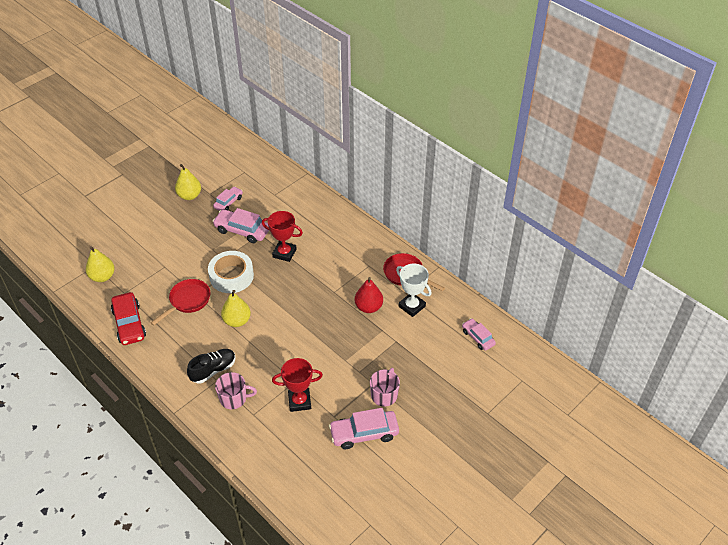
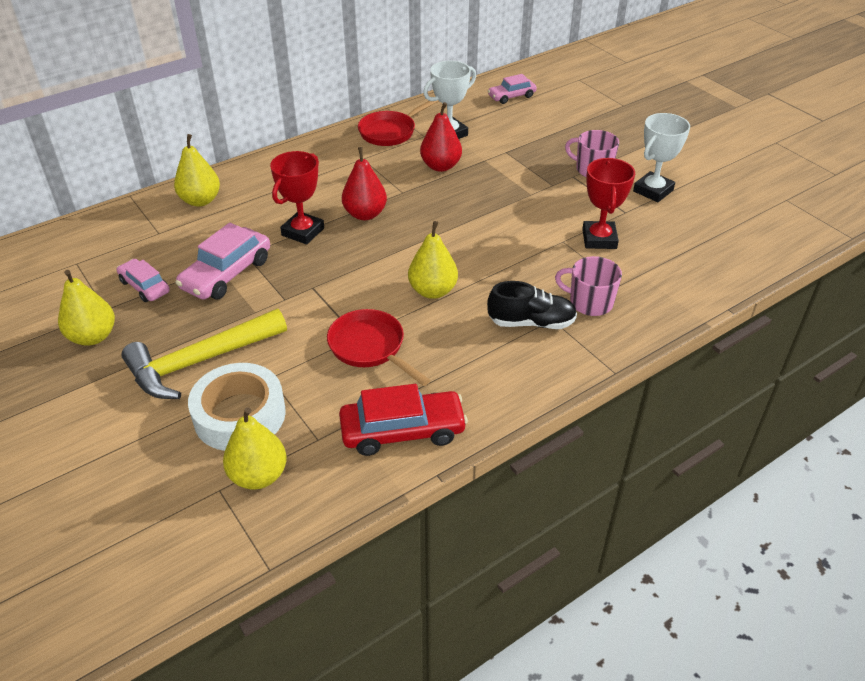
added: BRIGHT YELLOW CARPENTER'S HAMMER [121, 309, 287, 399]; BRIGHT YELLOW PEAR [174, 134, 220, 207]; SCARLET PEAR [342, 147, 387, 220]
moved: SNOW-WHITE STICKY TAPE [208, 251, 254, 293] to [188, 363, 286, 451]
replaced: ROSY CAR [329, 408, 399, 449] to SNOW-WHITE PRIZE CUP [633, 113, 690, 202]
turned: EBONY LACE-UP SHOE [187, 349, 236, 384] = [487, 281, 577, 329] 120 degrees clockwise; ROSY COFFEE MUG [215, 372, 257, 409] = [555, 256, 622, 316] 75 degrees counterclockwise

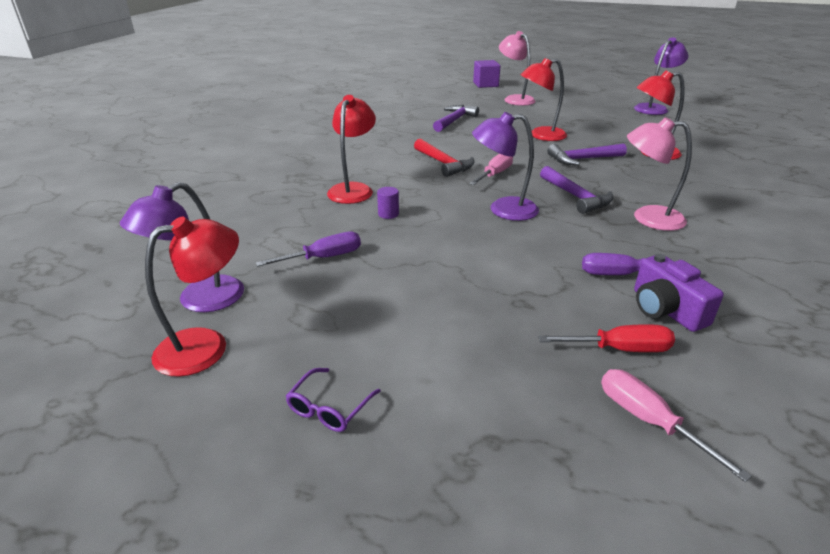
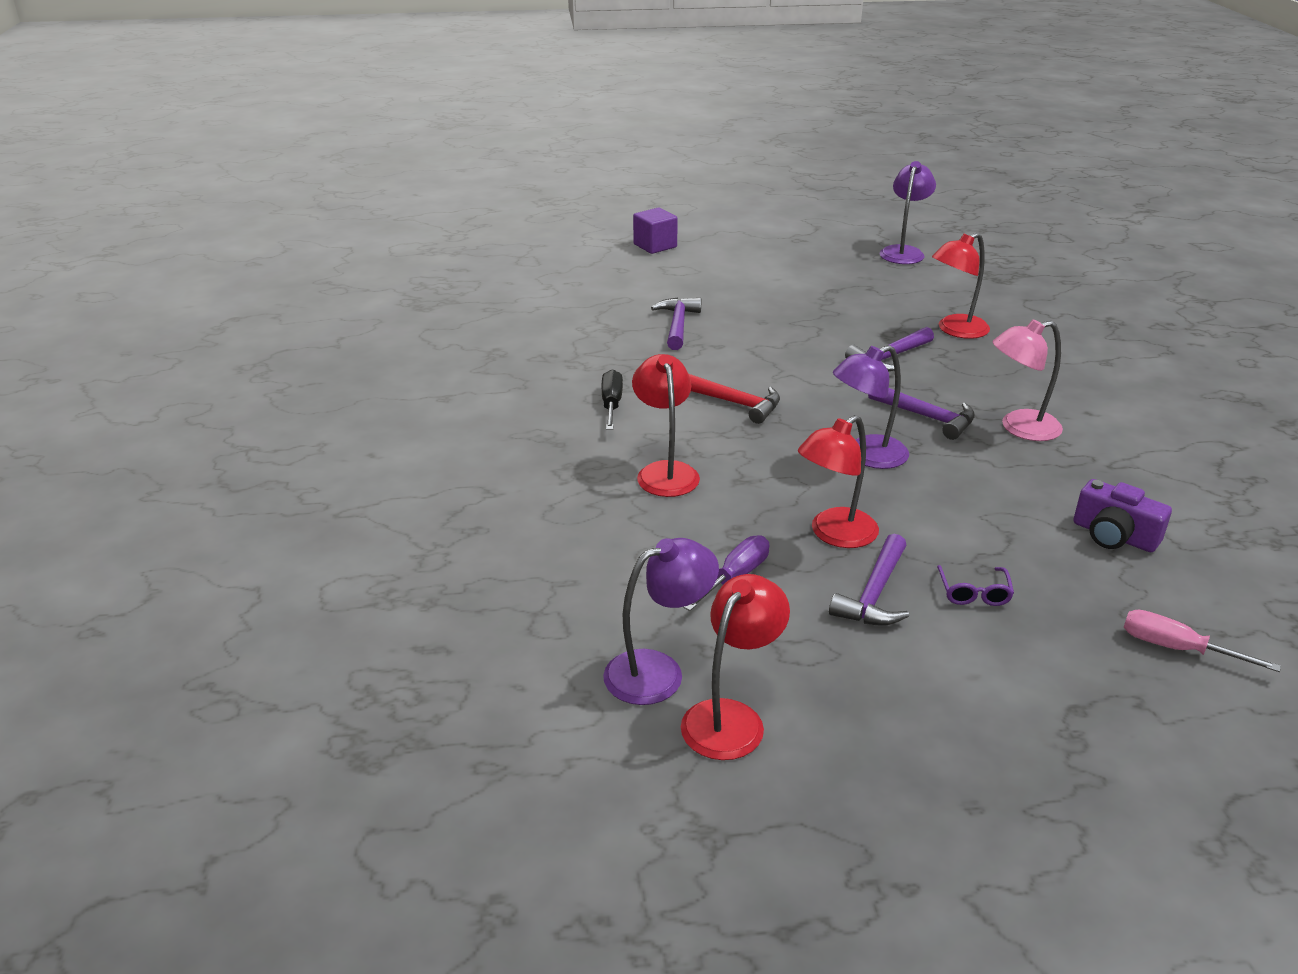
removed: PURPLE SOLID CYLINDER [377, 187, 399, 219]; ROSY FLAT SCREWDRIVER [469, 154, 513, 185]; ROSY READING LAMP [499, 31, 536, 106]; SCARLET FLAT SCREWDRIVER [538, 324, 675, 352]; PURPLE FLAT SCREWDRIVER [582, 253, 697, 275]
added: EBONY FLAT SCREWDRIVER [602, 369, 623, 430]; PURPLE CARPENTER'S HAMMER [829, 534, 909, 626]
moved: SCARLET READING LAMP [521, 58, 567, 141] to [798, 415, 879, 548]; PURPLE SPECTACLES [286, 368, 381, 432] to [937, 565, 1014, 606]
turned: PURPLE READING LAMP [120, 182, 244, 312] = [603, 538, 719, 705] 135 degrees counterclockwise

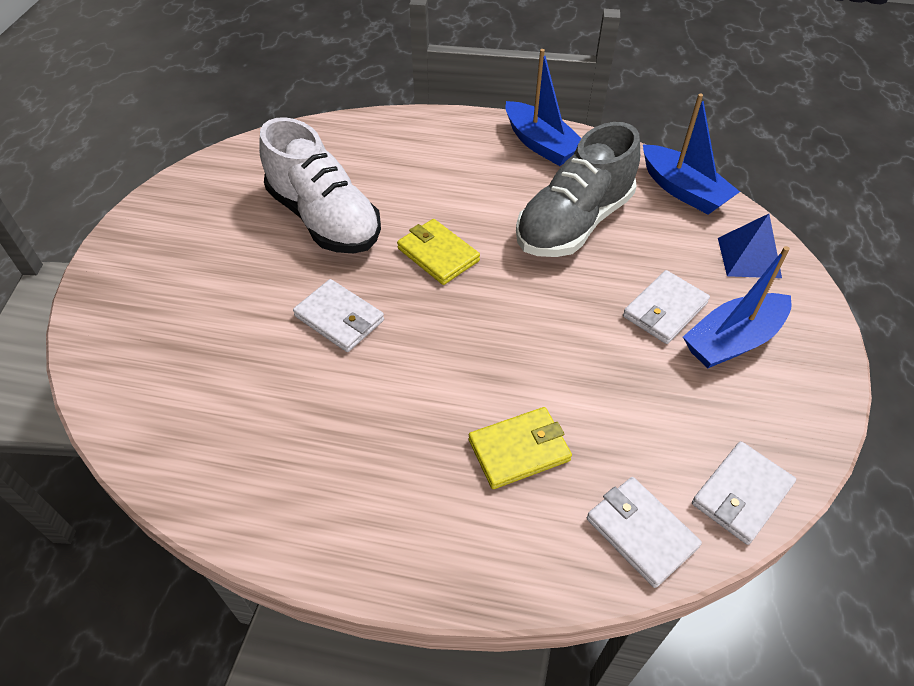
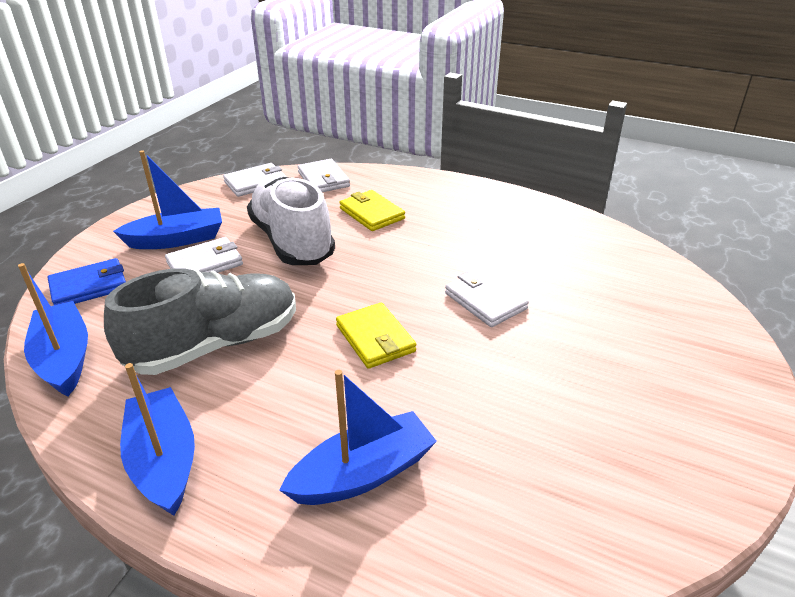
added: BLUE SAILBOAT [279, 370, 437, 505]
moved: SNOW-WHITE LACE-UP SHOE [259, 117, 381, 253] to [247, 177, 335, 265]
replaced: BLUE SOLID PYRAMID [718, 214, 782, 278] to BLUE CARD WALLET [48, 258, 126, 305]
turned: BRIGHT YELLOW CARD WALLET [469, 407, 572, 489] = [339, 190, 405, 231] 60 degrees clockwise

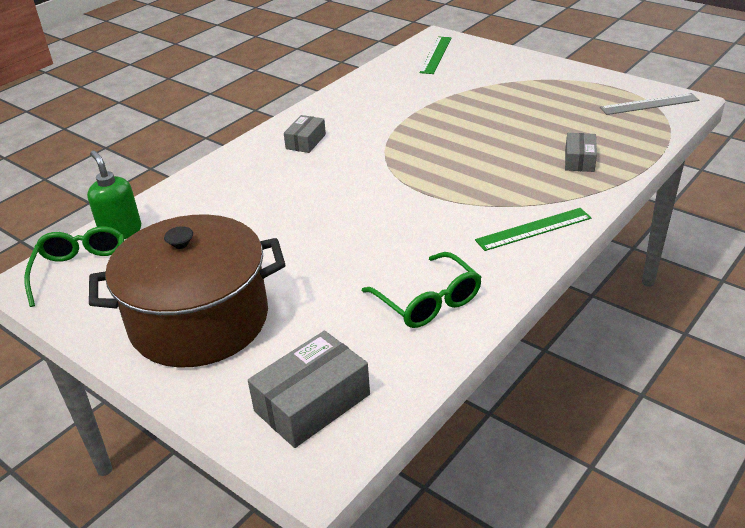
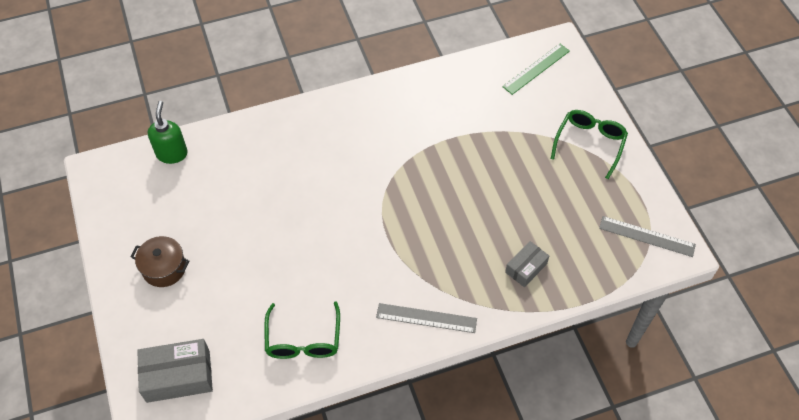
removed: GRAY PACKAGE [284, 115, 326, 153]
moved: LEAF-GREEN SPECTACLES [24, 226, 124, 307] to [551, 110, 628, 179]
recoloured: LEAF-GREEN MEASURING STICK [475, 208, 592, 251] to GRAY MEASURING STICK [376, 303, 477, 333]
resized: DARK BROWN STOCKPOT [89, 214, 285, 367] = [130, 236, 190, 287] x0.45

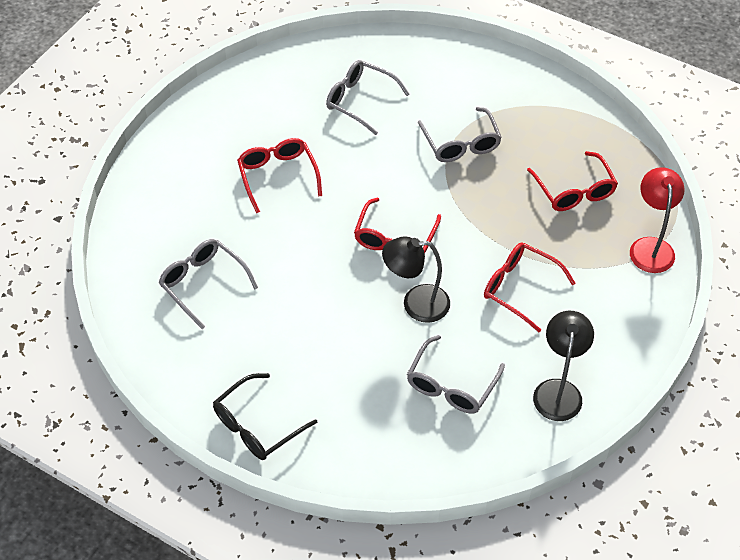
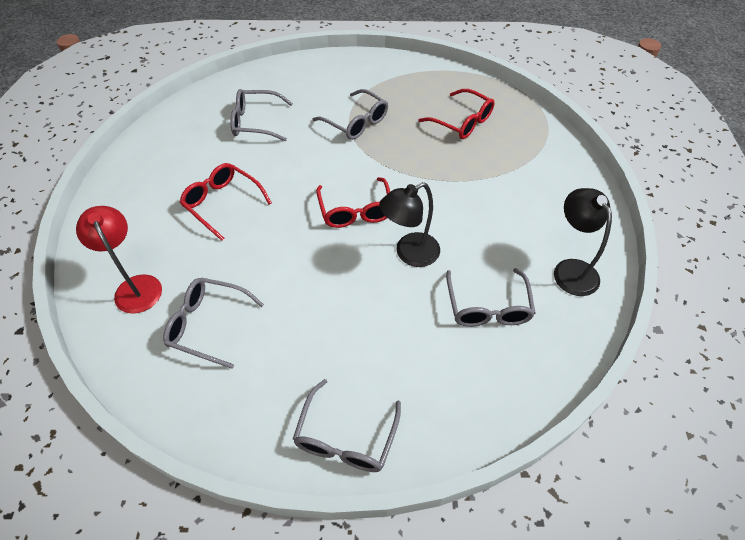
removed: SCARLET SPECTACLES [484, 242, 576, 332]
moved: SCARLET READING LAMP [630, 167, 685, 273] to [76, 206, 162, 314]
recoloured: EBONY SPECTACLES [213, 373, 317, 460] to GRAY SPECTACLES [293, 379, 401, 472]

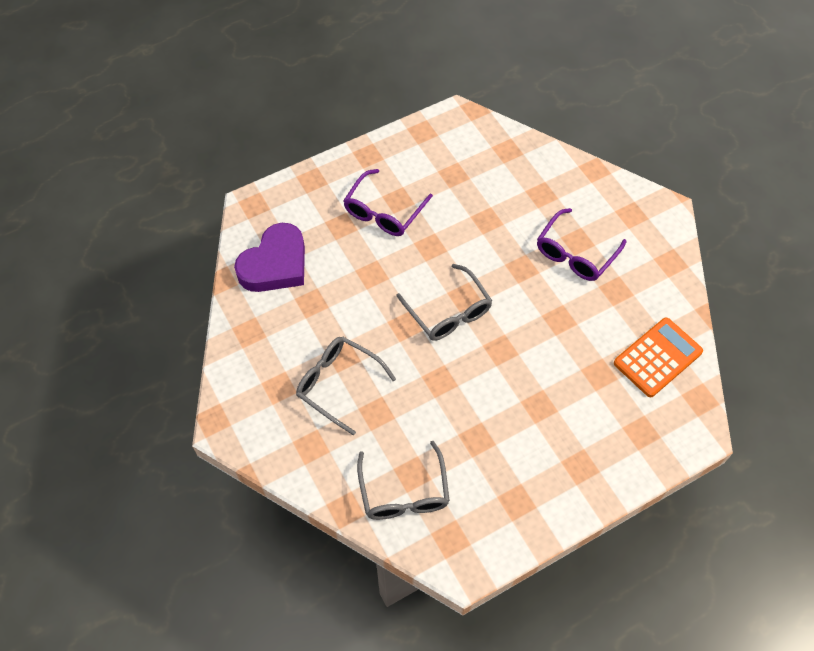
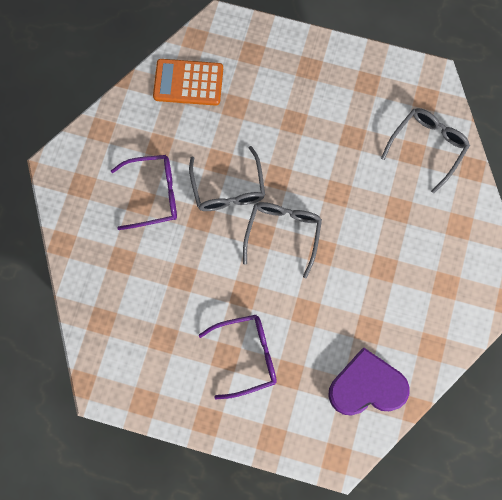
moved: GRAY SPECTACLES [296, 336, 396, 435] to [189, 146, 265, 211]

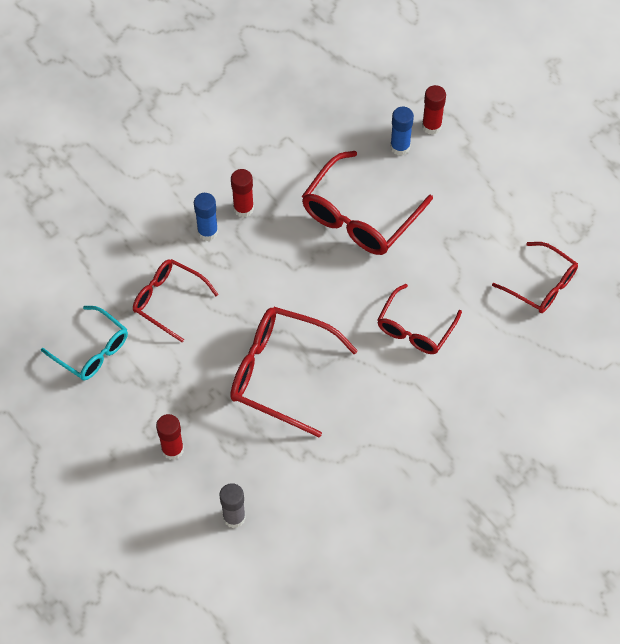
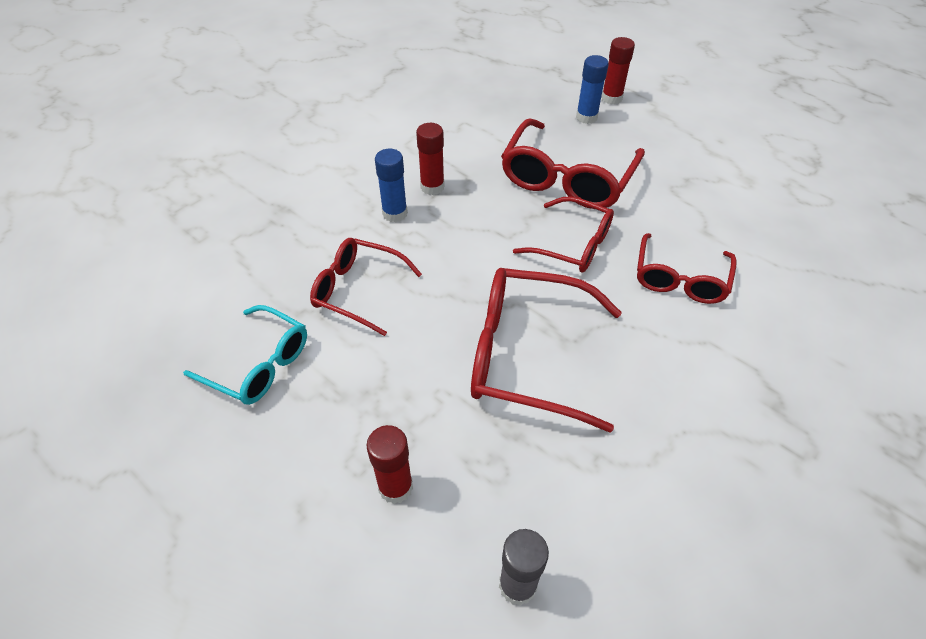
moved: SCARLET SPECTACLES [492, 242, 578, 313] to [513, 196, 614, 272]

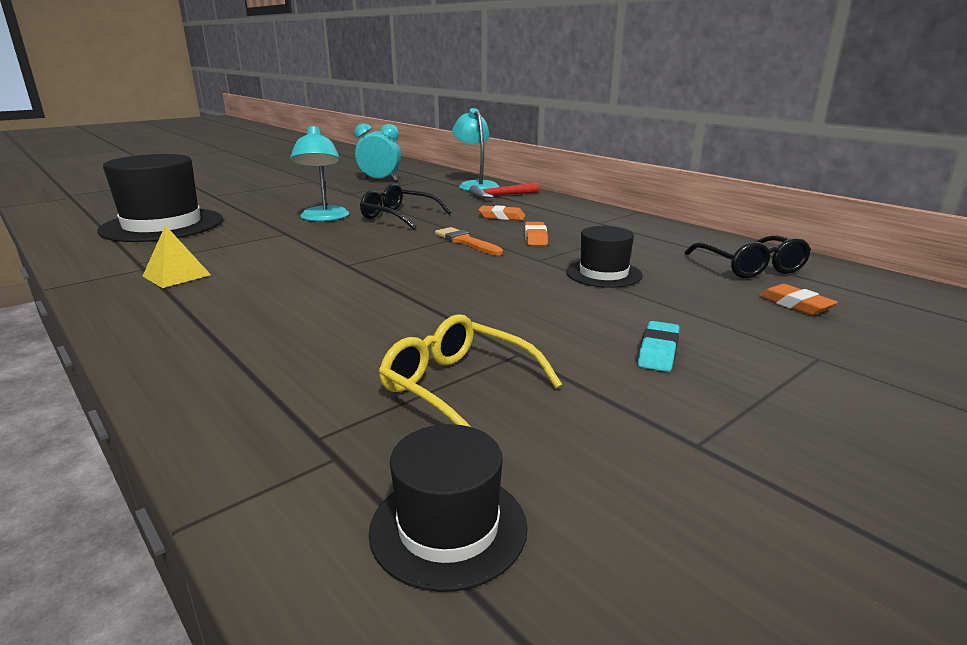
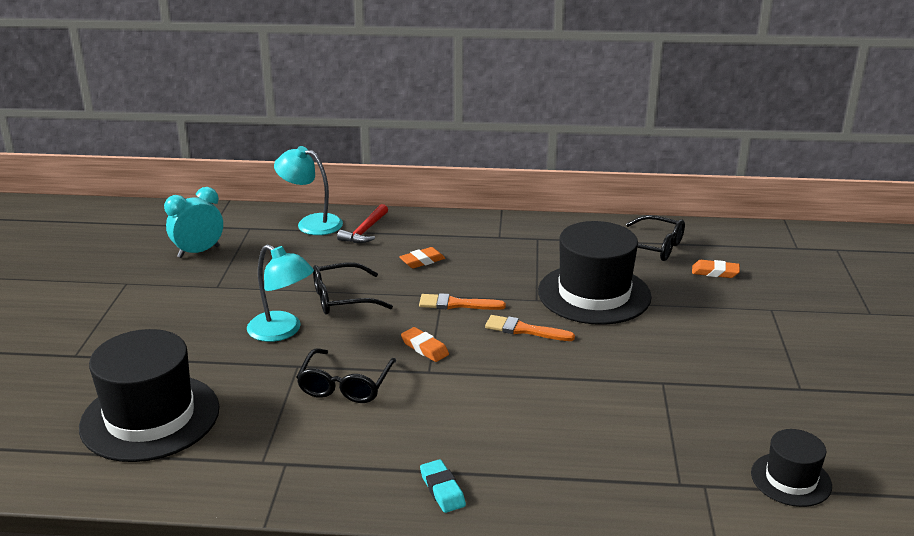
removed: BRIGHT YELLOW SOLID PYRAMID [143, 225, 211, 288]; BRIGHT YELLOW SPECTACLES [379, 314, 562, 427]
added: EBONY SPECTACLES [296, 348, 396, 403]; ORANGE-COLOURED BRUSH [485, 315, 575, 341]
moved: ORANGE-COLOURED GUM ERASER [525, 222, 548, 245] to [401, 327, 449, 362]; TURQUOISE GUM ERASER [638, 321, 679, 372] to [420, 459, 466, 513]
resized: EBONY HAT [566, 226, 643, 288] = [538, 221, 652, 325] x1.89

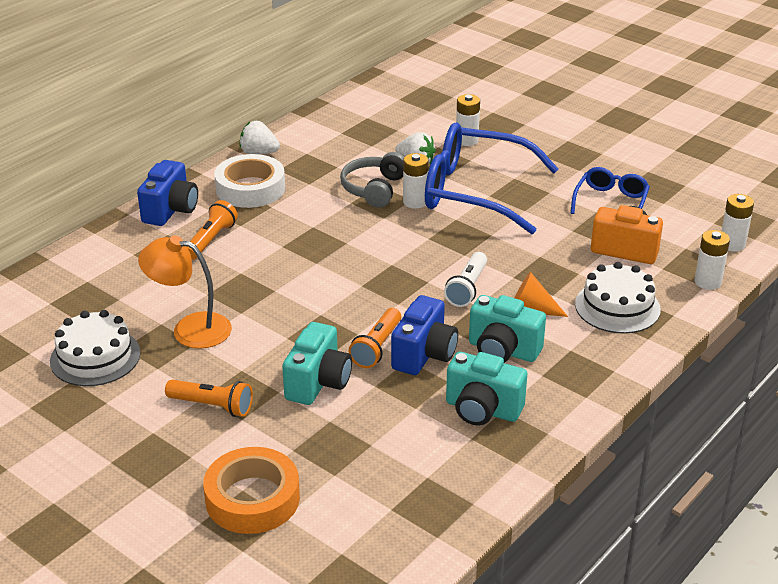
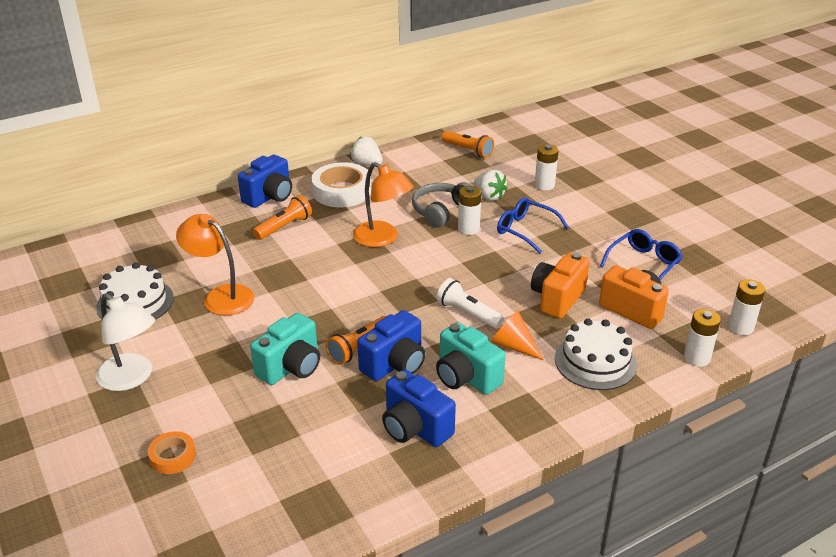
added: SNOW-WHITE READING LAMP [96, 293, 155, 391]; ORANGE-COLOURED READING LAMP [353, 162, 413, 247]; ORANGE-COLOURED COMPACT CAMERA [531, 252, 590, 319]
moved: ORANGE-COLOURED POCKET TORCH [165, 380, 253, 417] to [442, 131, 494, 158]
recoloured: TURQUOISE COMPACT CAMERA [446, 352, 527, 426] to BLUE COMPACT CAMERA [382, 369, 456, 447]
turned: SNOW-WHITE POCKET TORCH [444, 252, 487, 307] = [437, 278, 505, 329] 90 degrees clockwise
resized: ORANGE-COLOURED STICKY TAPE [203, 447, 300, 534] = [148, 431, 196, 474] x0.53; BLUE SPECTACLES [425, 122, 559, 234] = [497, 197, 569, 254] x0.51

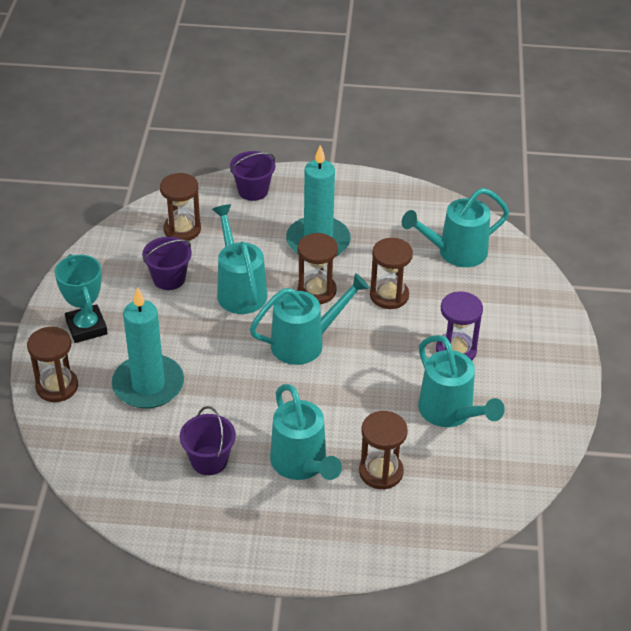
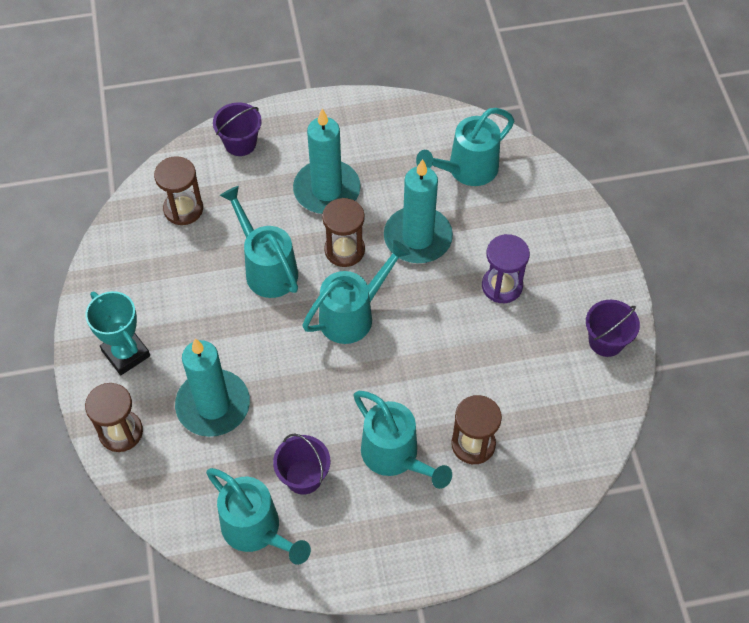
moved: TURQUOISE WATERING CAN [418, 335, 505, 427] to [206, 468, 311, 565]; PURPLE BUCKET [142, 237, 192, 290] to [586, 300, 640, 357]
replaced: DARK BROWN SANDGLASS [370, 238, 413, 309] to TURQUOISE CANDLE [384, 159, 453, 263]

